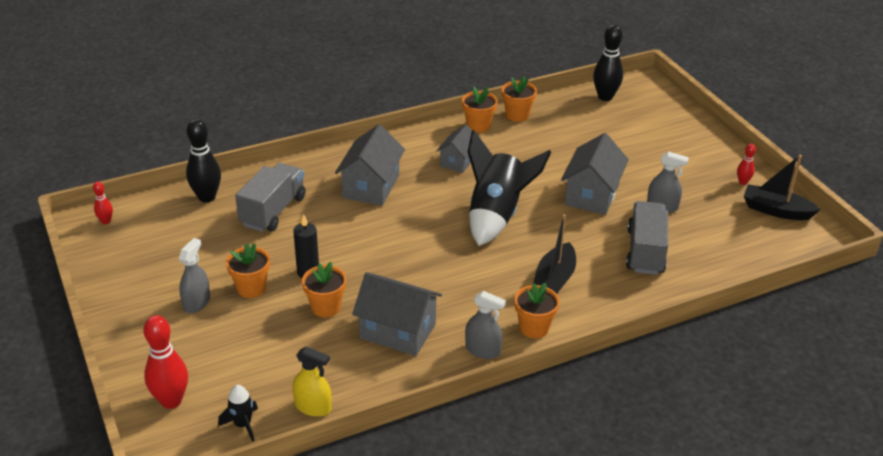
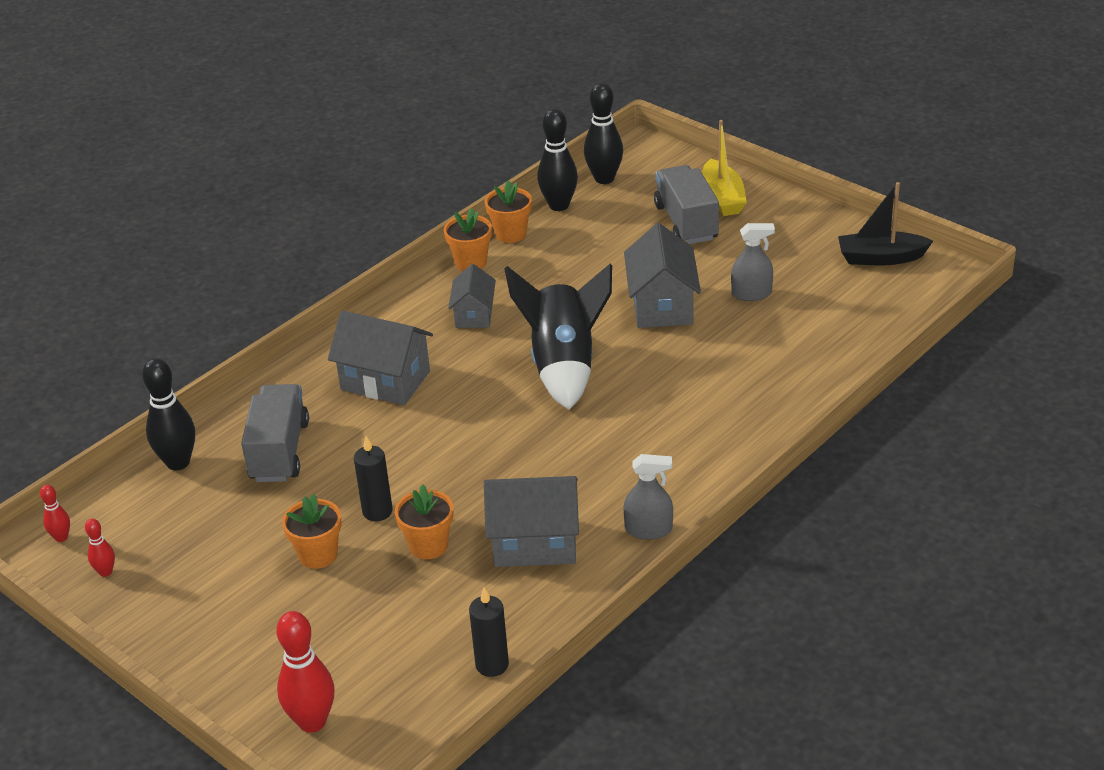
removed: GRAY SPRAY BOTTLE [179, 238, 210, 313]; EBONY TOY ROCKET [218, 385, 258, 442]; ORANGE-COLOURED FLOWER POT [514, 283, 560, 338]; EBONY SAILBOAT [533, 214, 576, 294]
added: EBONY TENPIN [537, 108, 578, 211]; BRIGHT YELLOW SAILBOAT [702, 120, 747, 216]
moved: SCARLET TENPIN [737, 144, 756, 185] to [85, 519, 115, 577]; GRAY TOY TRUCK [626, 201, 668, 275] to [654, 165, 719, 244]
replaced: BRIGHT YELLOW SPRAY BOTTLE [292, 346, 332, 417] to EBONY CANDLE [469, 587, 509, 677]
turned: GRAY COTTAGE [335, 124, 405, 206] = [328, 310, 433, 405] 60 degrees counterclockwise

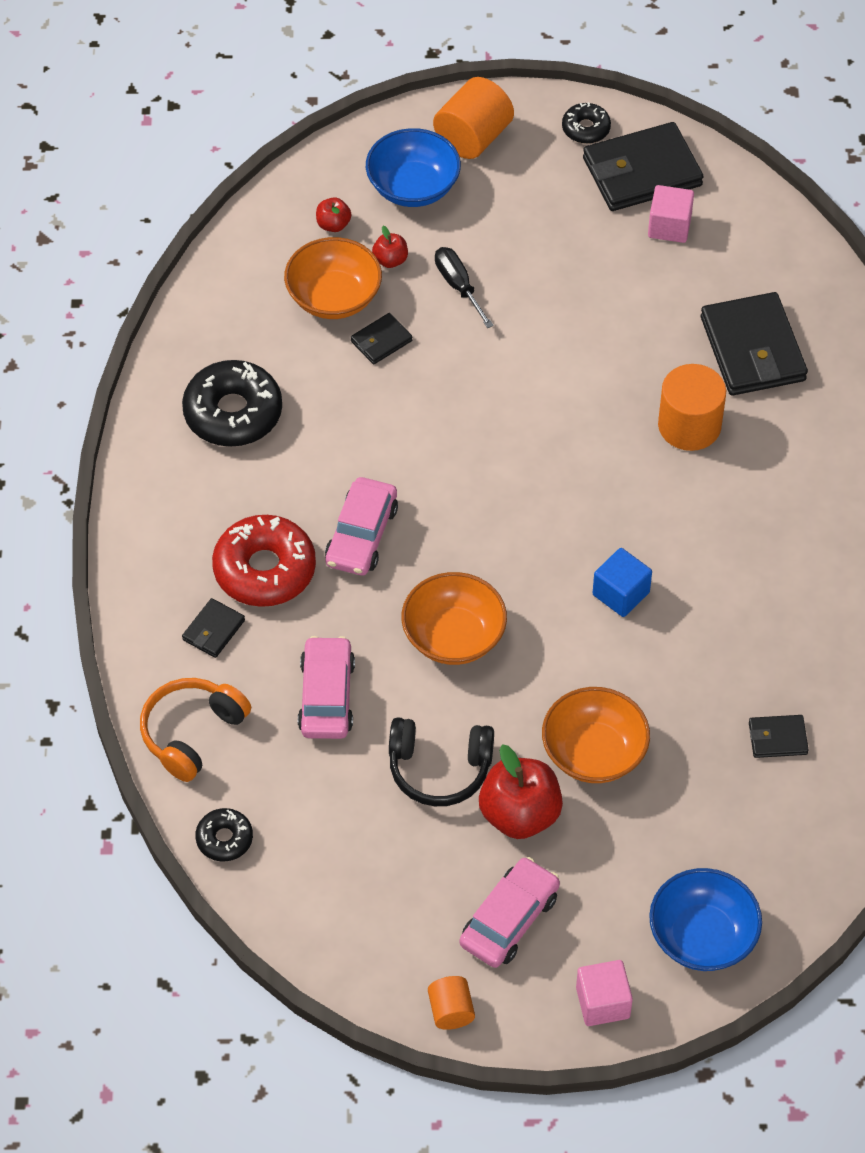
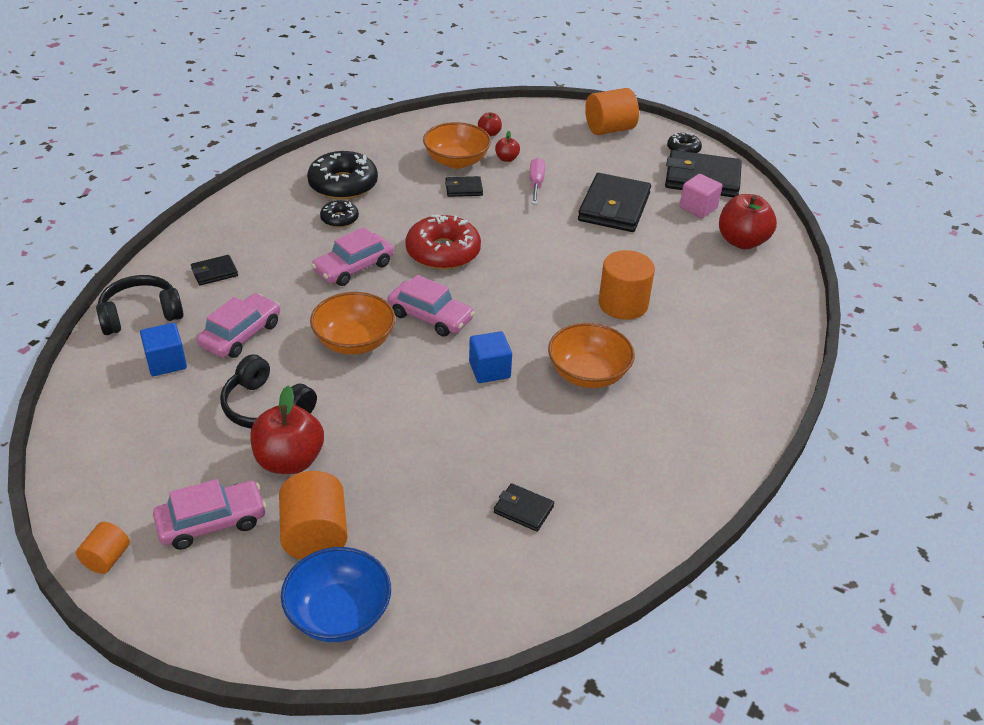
removed: BLUE SERVING BOWL [366, 128, 461, 207]; ROSY BLOCK [576, 960, 633, 1026]
added: BLUE BLOCK [140, 323, 187, 376]; ORANGE-COLOURED SOLID CYLINDER [279, 471, 348, 559]; ROSY CAR [387, 275, 475, 337]; SCARLET APPLE FRUIT [719, 194, 777, 249]
moved: EBONY GLAZED DONUT [195, 808, 253, 862] to [320, 200, 359, 228]; SCARLET GLAZED DONUT [212, 515, 316, 607] to [405, 214, 481, 270]; ORANGE-COLOURED SERVING BOWL [542, 687, 650, 783] to [548, 323, 635, 388]; EBONY CARD WALLET [701, 292, 808, 396] to [578, 173, 651, 232]
recoloured: ORANGE-COLOURED HEADSET [140, 678, 251, 782] to EBONY HEADSET [96, 275, 184, 335]; EBONY FLAT SCREWDRIVER [435, 247, 494, 328] to ROSY FLAT SCREWDRIVER [529, 158, 545, 204]

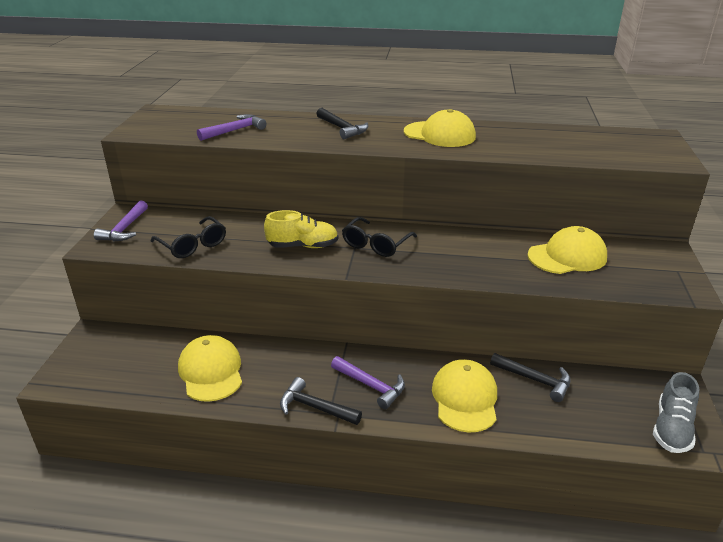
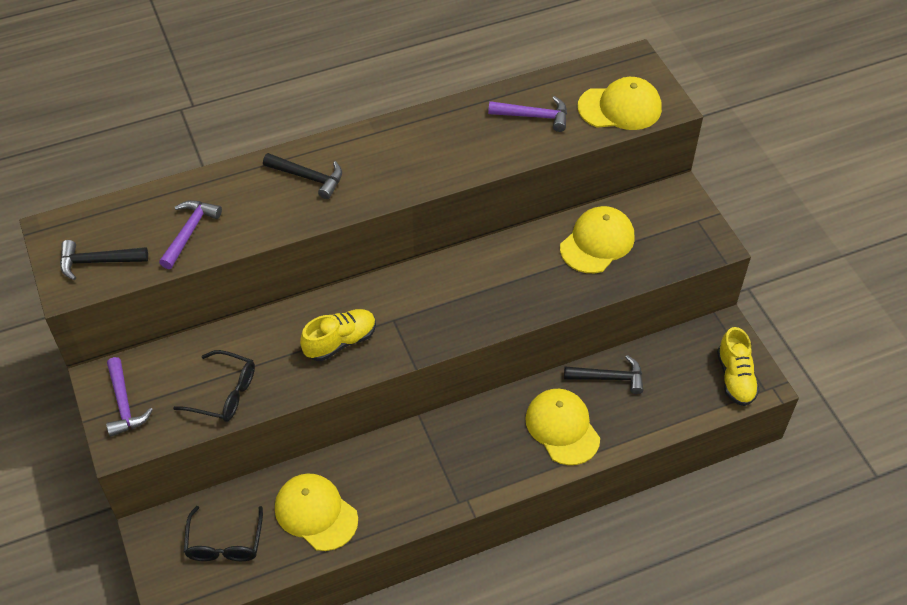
moved: EBONY CARPENTER'S HAMMER [280, 377, 362, 425] to [60, 240, 148, 280]; EBONY SPECTACLES [342, 217, 417, 257] to [184, 506, 263, 561]; PURPLE CARPENTER'S HAMMER [331, 356, 405, 409] to [488, 96, 567, 132]; BRIGHT YELLOW PEAKED CAP [404, 109, 476, 147] to [578, 77, 662, 130]
recoloured: GRAY LACE-UP SHOE [653, 372, 699, 453] to BRIGHT YELLOW LACE-UP SHOE [717, 327, 760, 406]

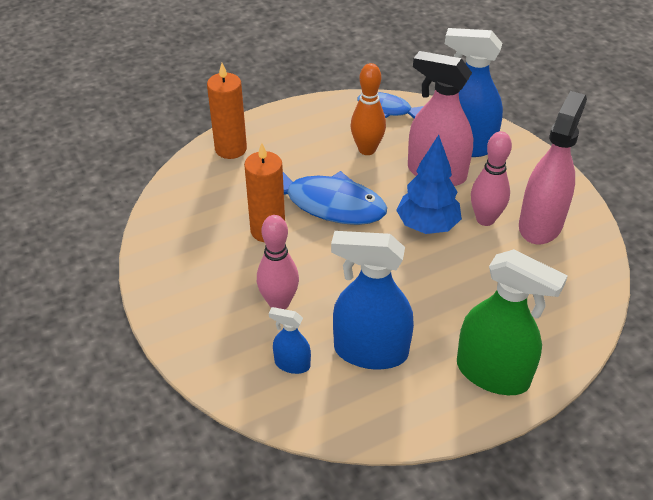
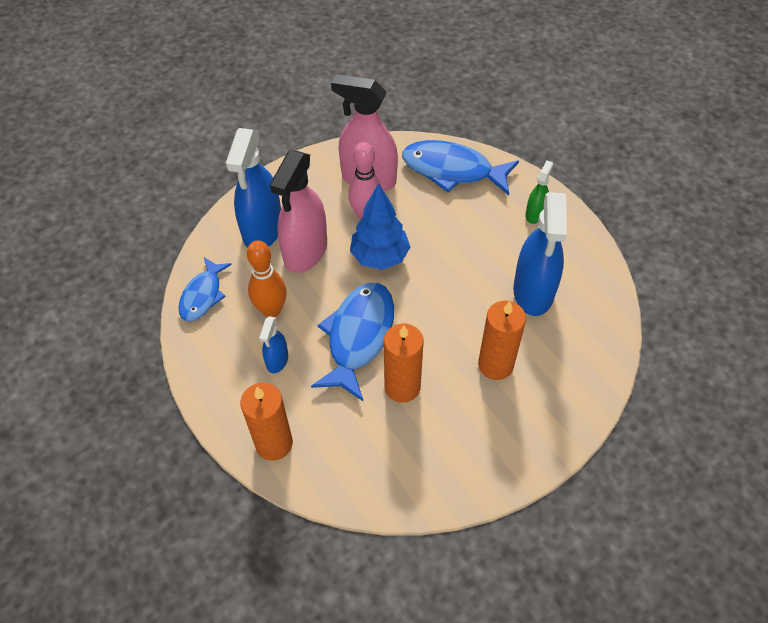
added: BLUE FISH [402, 140, 519, 195]
moved: BLUE SPRAY BOTTLE [269, 307, 311, 374] to [259, 316, 288, 373]
replaced: ROSY TENPIN [257, 215, 299, 309] to ORANGE-COLOURED CANDLE [478, 300, 526, 380]
resized: LEAF-GREEN SPRAY BOTTLE [457, 249, 568, 395] = [525, 160, 553, 224] x0.49

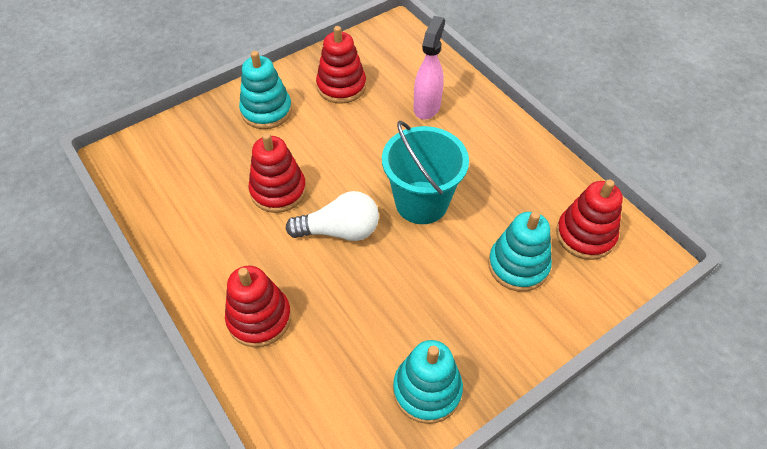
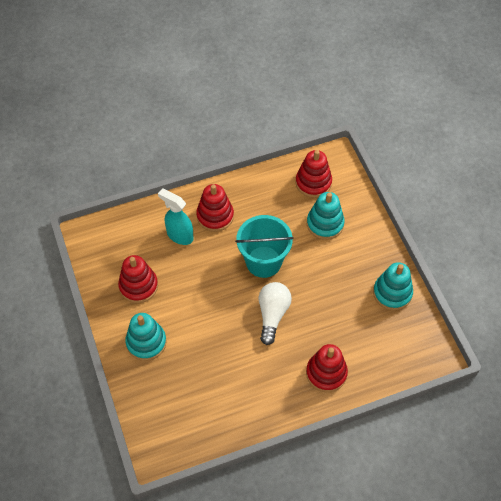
moved: SCARLET STACKING TOY [248, 133, 306, 213] to [196, 184, 234, 232]
recoloured: ROSY SPRAY BOTTLE [413, 16, 445, 120] to TURQUOISE SPRAY BOTTLE [158, 189, 194, 245]

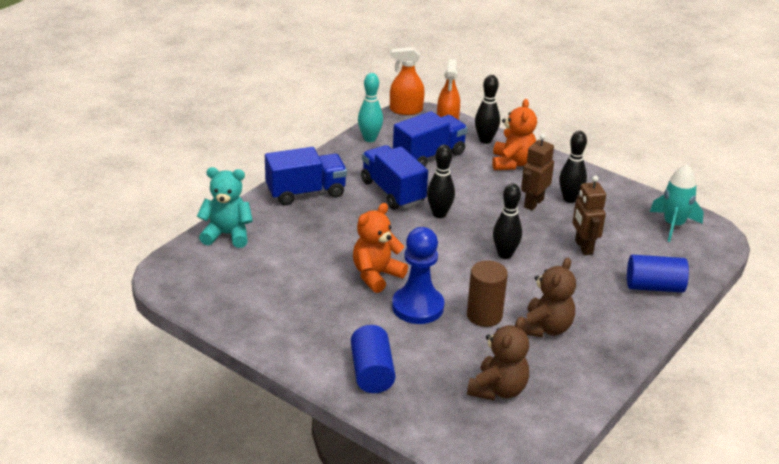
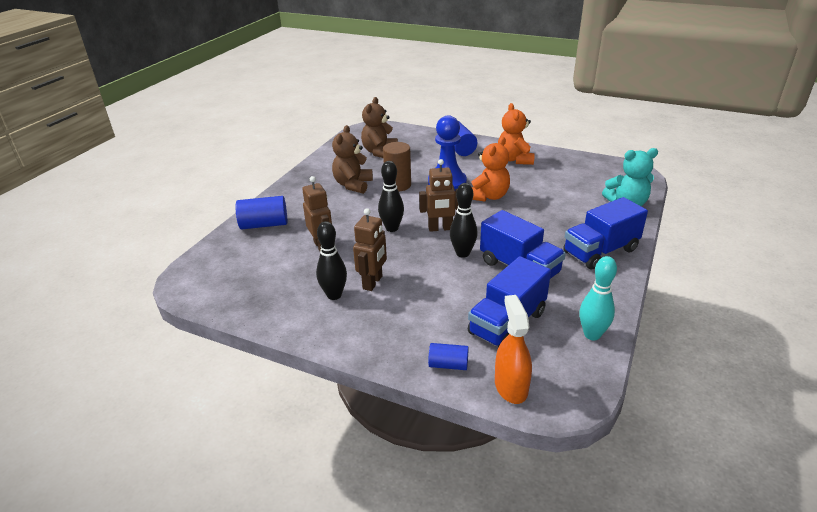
removed: ORANGE-COLOURED SPRAY BOTTLE [390, 47, 425, 115]; TURQUOISE TOY ROCKET [650, 164, 704, 242]
added: DARK BROWN ROBOT [419, 159, 458, 232]
moved: ORANGE-COLOURED TEDDY [492, 99, 537, 170] to [498, 103, 535, 165]
replaced: EBONY TENPIN [475, 75, 500, 144] to BLUE SOLID CYLINDER [428, 343, 469, 370]

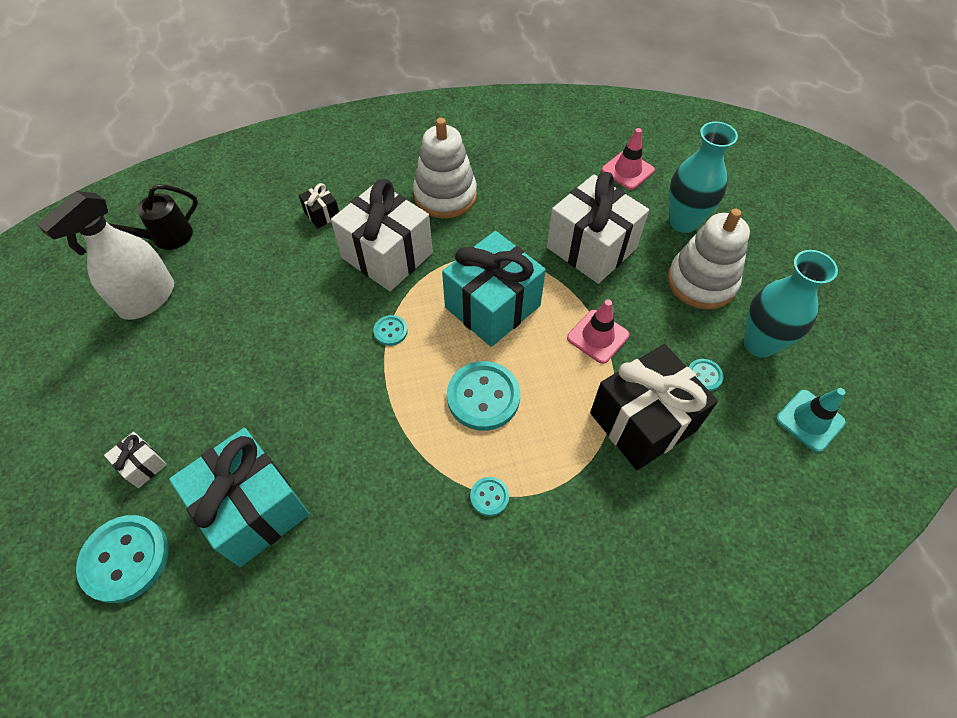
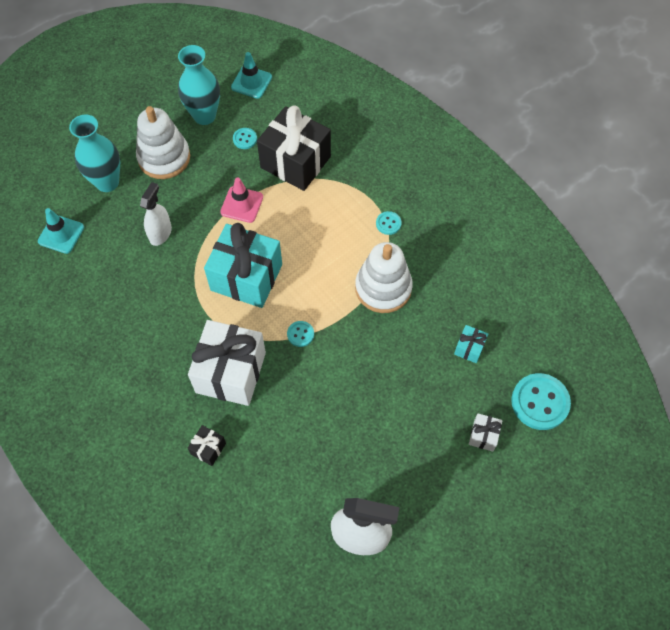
removed: EBONY WATERING CAN [108, 184, 198, 250]; TURQUOISE SEWING BUTTON [447, 361, 520, 431]
moved: SNOW-WHITE STACKING TOY [413, 118, 477, 219] to [355, 242, 413, 313]
replaced: SNOW-WHITE GIFT [547, 172, 649, 284] to SNOW-WHITE SPRAY BOTTLE [140, 182, 172, 246]
recoloured: ROSY ROAD CONE [602, 128, 655, 190] to TURQUOISE ROAD CONE [38, 208, 84, 254]
resized: TURQUOISE GIFT [169, 428, 309, 567] = [454, 325, 488, 363] x0.43

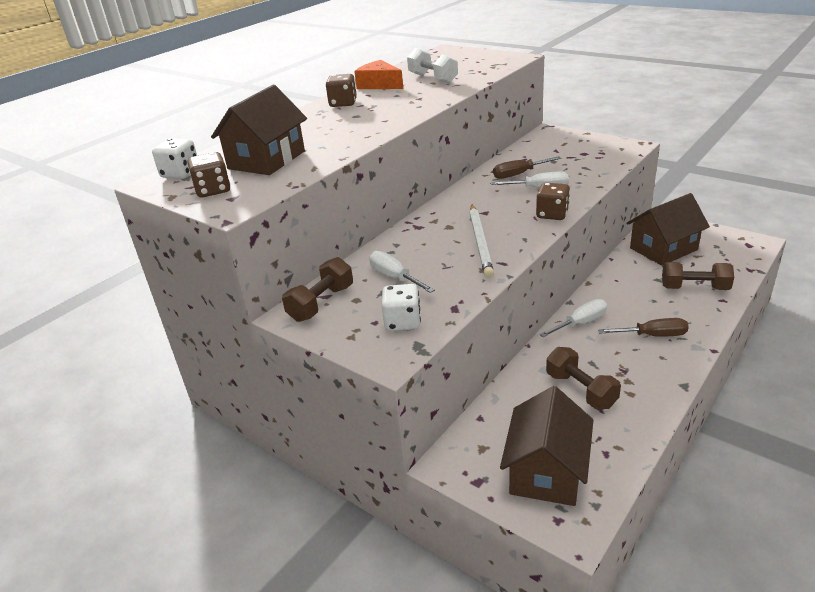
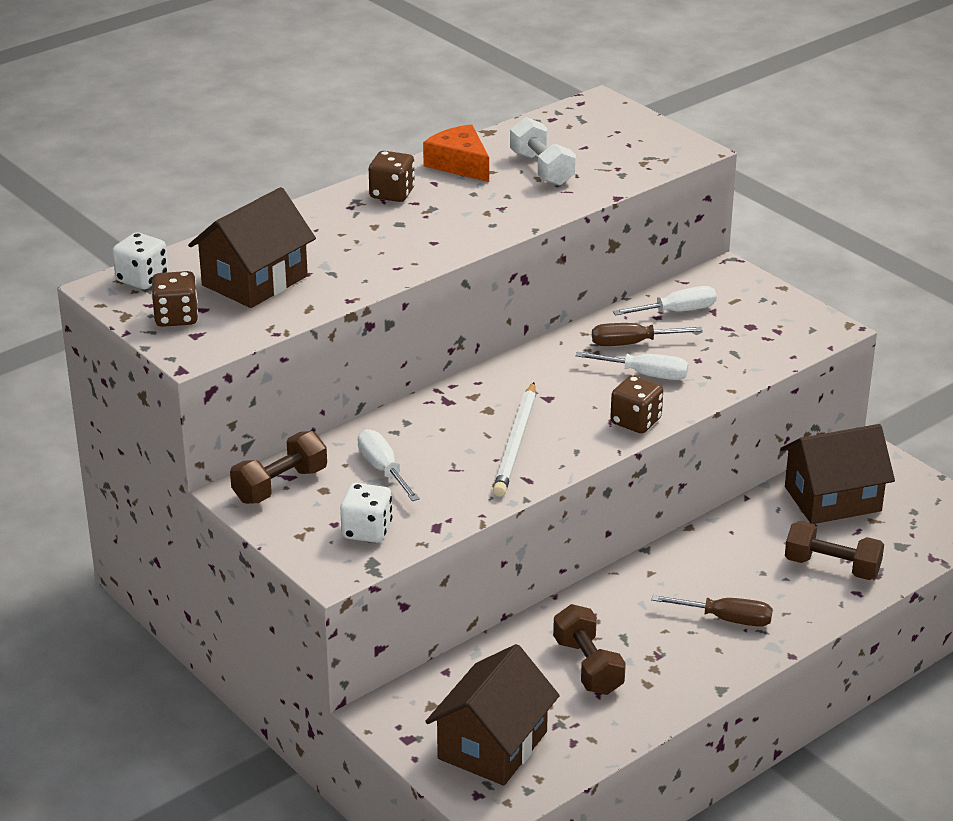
moved: SNOW-WHITE FLAT SCREWDRIVER [540, 299, 607, 337] to [613, 286, 717, 316]

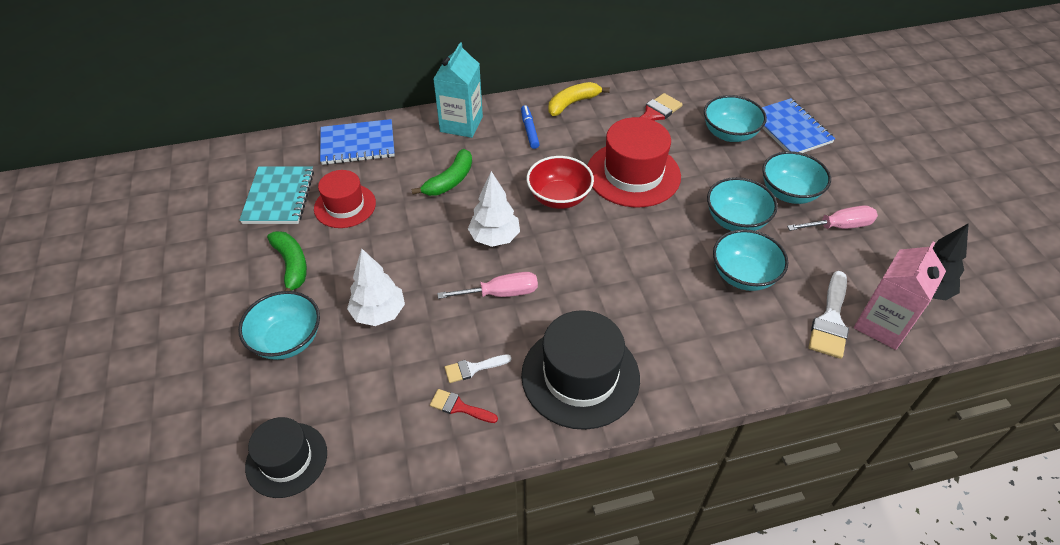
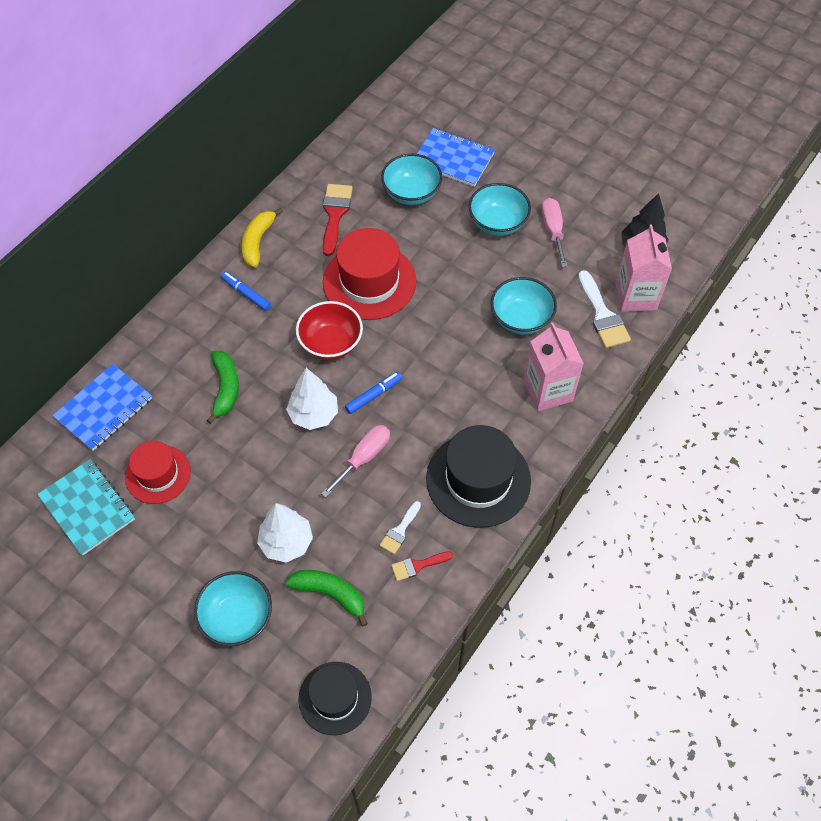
removed: TURQUOISE JUICE CARTON [433, 42, 483, 138]; TURQUOISE SERVING BOWL [707, 177, 778, 231]
added: BLUE MARKER [345, 372, 403, 414]; ROSY JUICE CARTON [524, 323, 584, 411]
moved: LEAF-GREEN BANANA [267, 231, 307, 291] to [286, 570, 368, 626]
turned: ROSY FLAT SCREWDRIVER [787, 205, 878, 231] = [542, 198, 568, 267] 45 degrees counterclockwise

